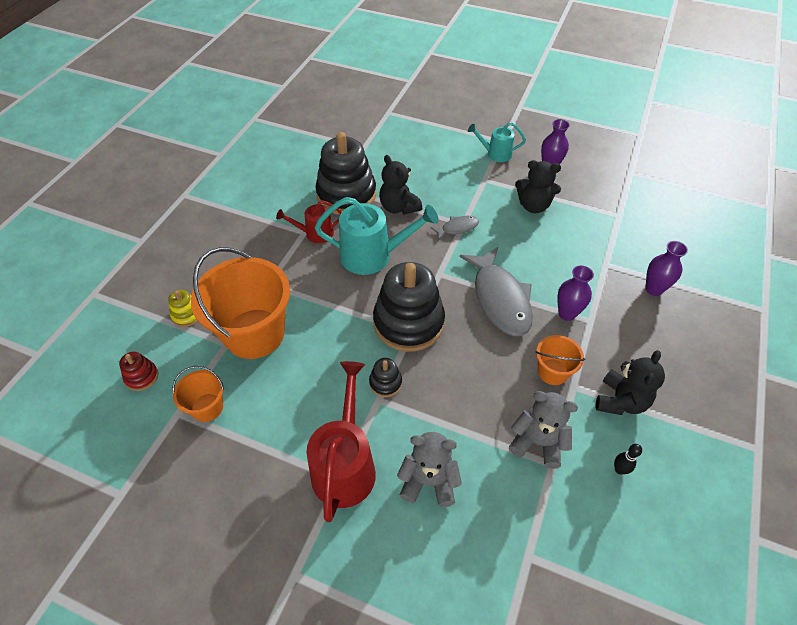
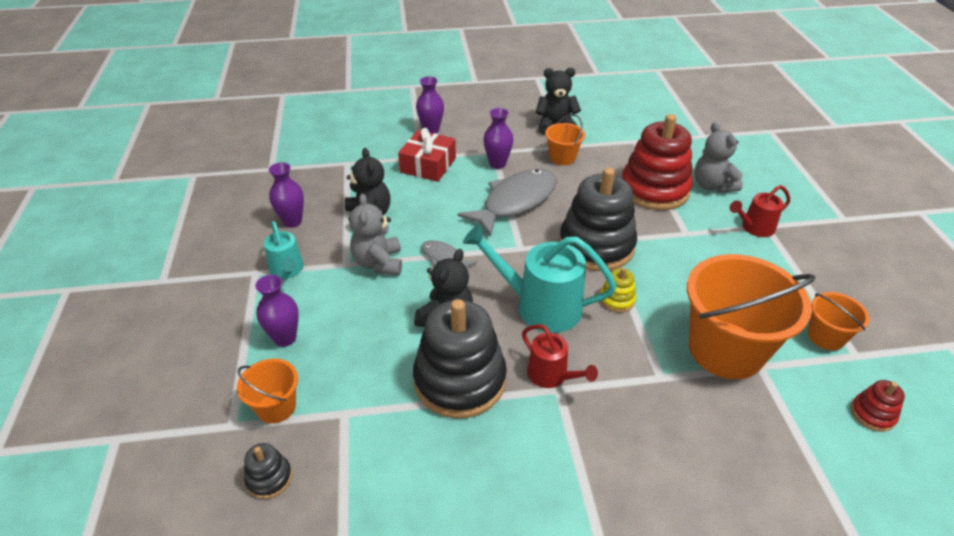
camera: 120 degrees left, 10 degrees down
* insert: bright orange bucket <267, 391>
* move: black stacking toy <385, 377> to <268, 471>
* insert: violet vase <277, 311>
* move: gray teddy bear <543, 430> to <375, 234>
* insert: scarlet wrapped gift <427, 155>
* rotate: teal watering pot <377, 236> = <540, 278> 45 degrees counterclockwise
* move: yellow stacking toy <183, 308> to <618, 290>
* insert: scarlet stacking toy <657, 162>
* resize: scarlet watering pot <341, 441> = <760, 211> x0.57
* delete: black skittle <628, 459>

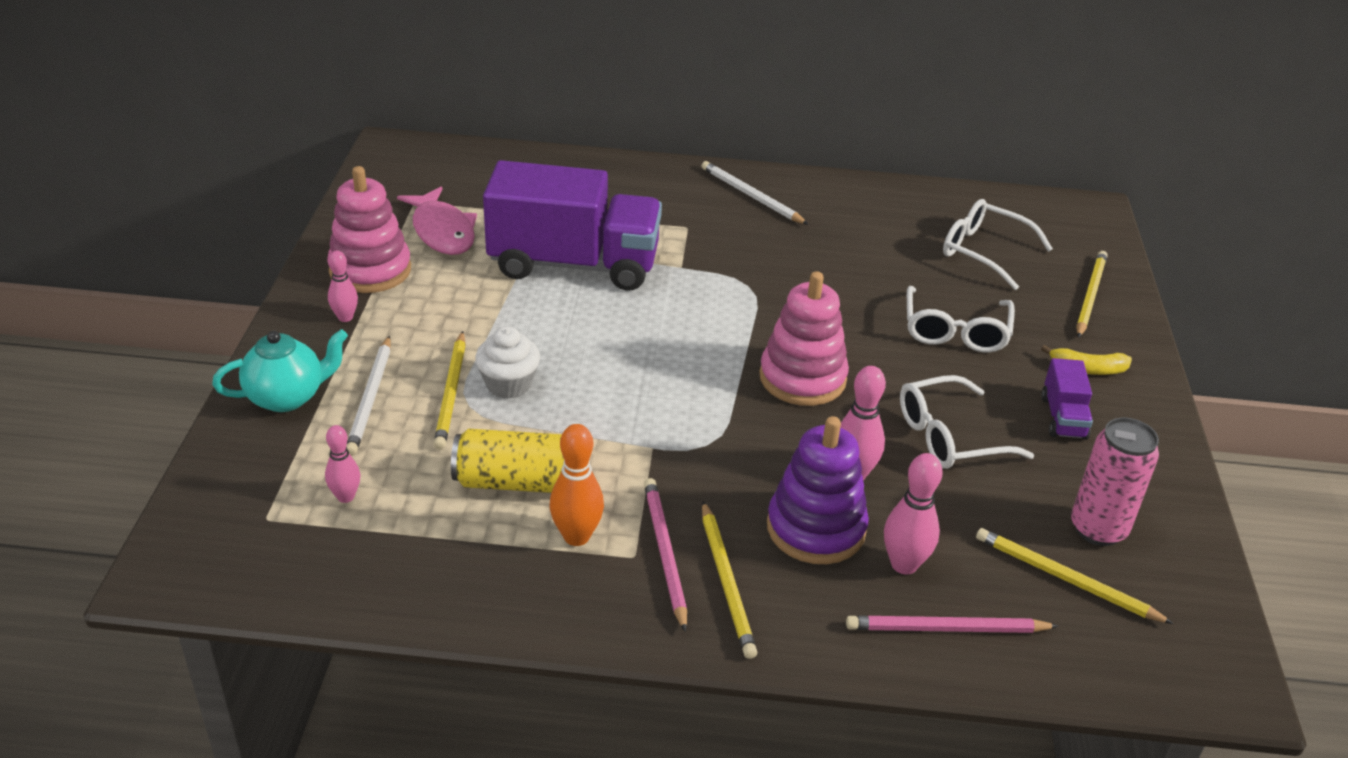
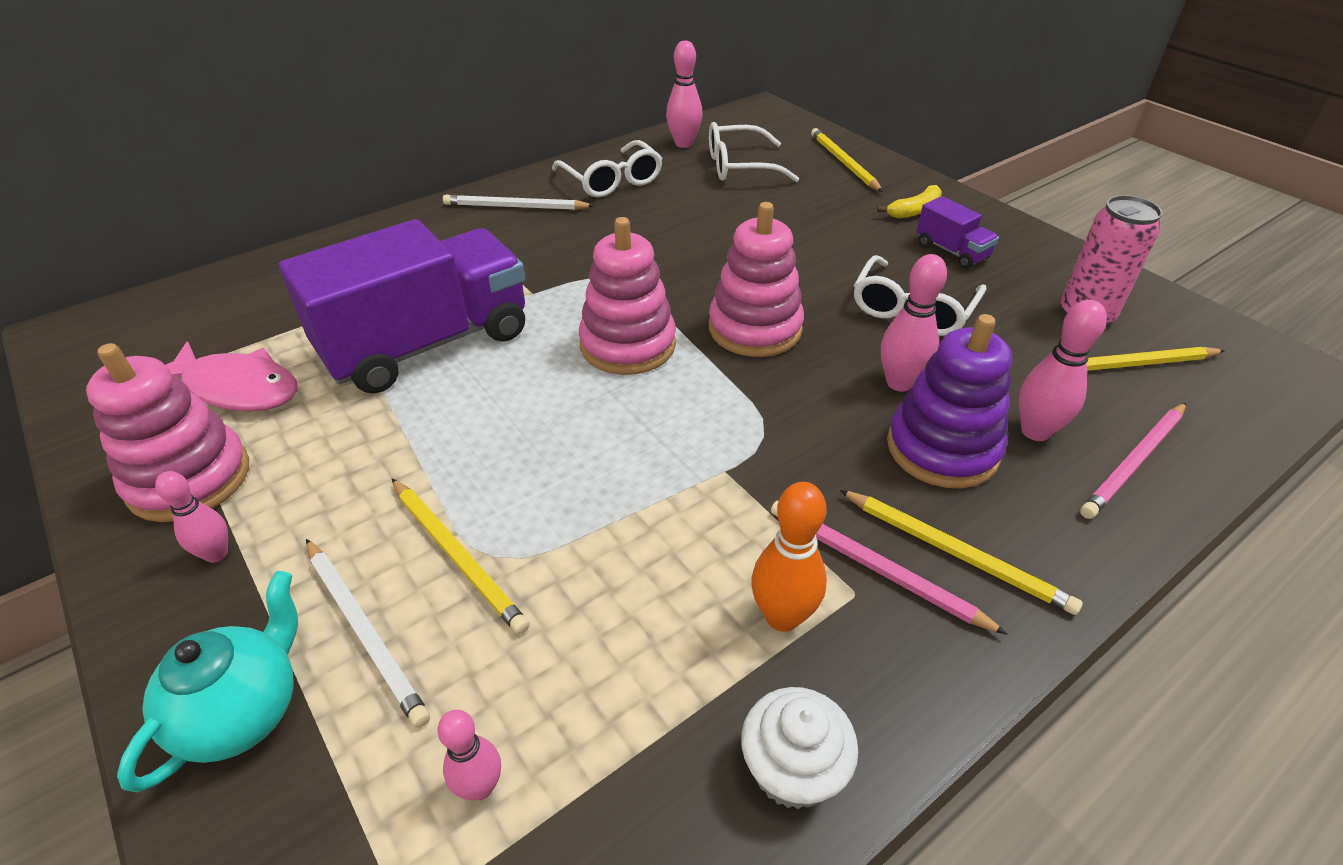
camera: 40 degrees left, 5 degrees up
* move: snow-white spectacles <961, 319> to <607, 168>
* insert: rosy stacking toy <627, 296>
* insert: rosy skittle <684, 94>
* move: snow-white cupcake <507, 362> to <799, 748>
* delete: yellow soda can <507, 461>

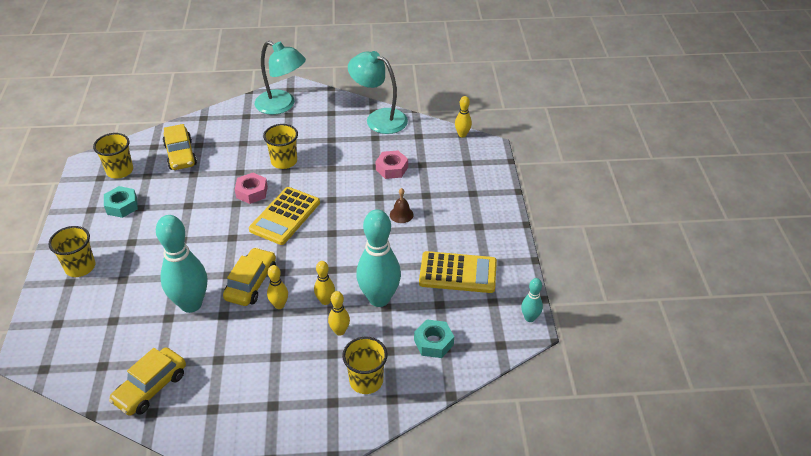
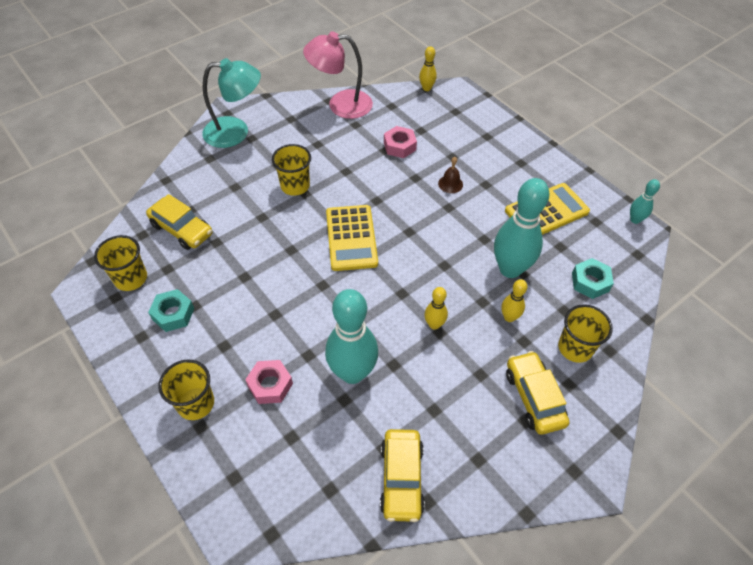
camera: 35 degrees left, 10 degrees up
* move: rosy nut <251, 188> to <269, 382>
* recolor: teal desk lamp <378, 92> to rosy desk lamp <338, 75>
* move: yellow car <249, 276> to <537, 393>
* delete: yellow skittle <324, 283>

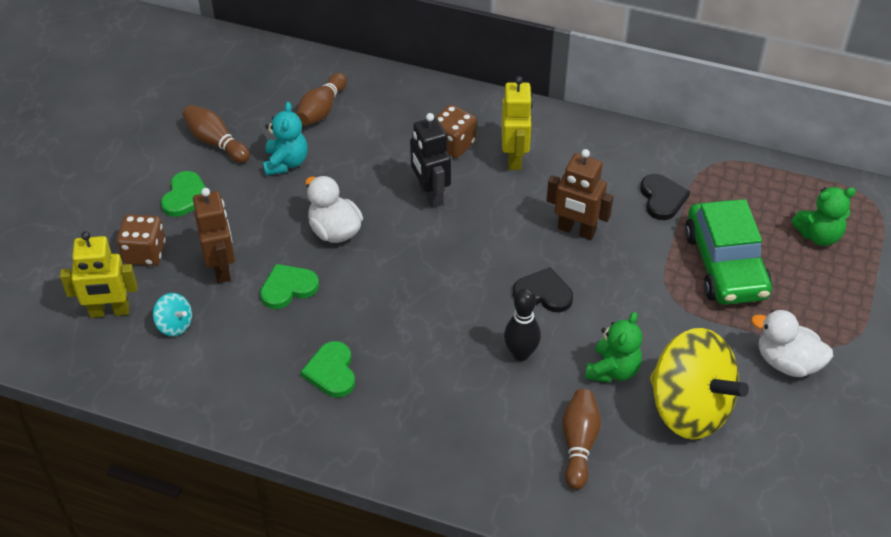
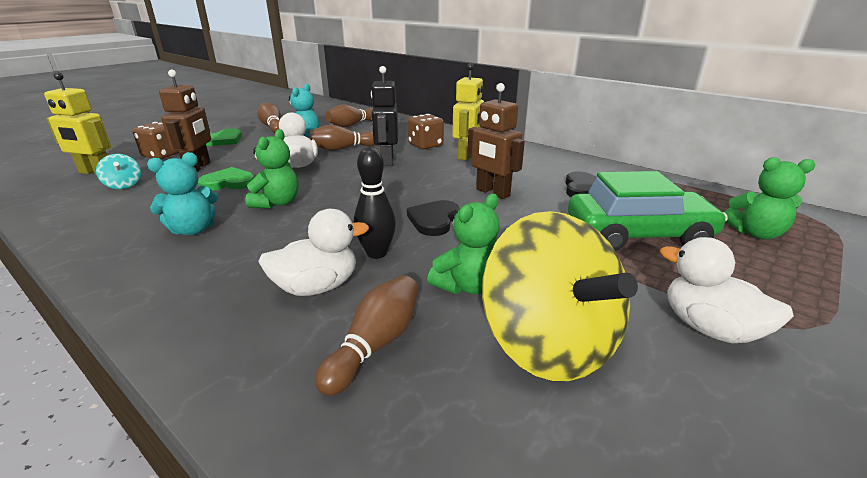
camera: 20 degrees right, 20 degrees down
* replace: emerald heart <328, 369> to teal teddy bear <182, 193>
* insert: emerald teddy bear <271, 168>
* insert: snow-white rubber duck <313, 252>
* insert: dark brown skittle <342, 138>
* rotate: black heart <543, 289> = <433, 218> 105 degrees counterclockwise
* rotate: emerald car <728, 252> = <648, 211> 105 degrees counterclockwise

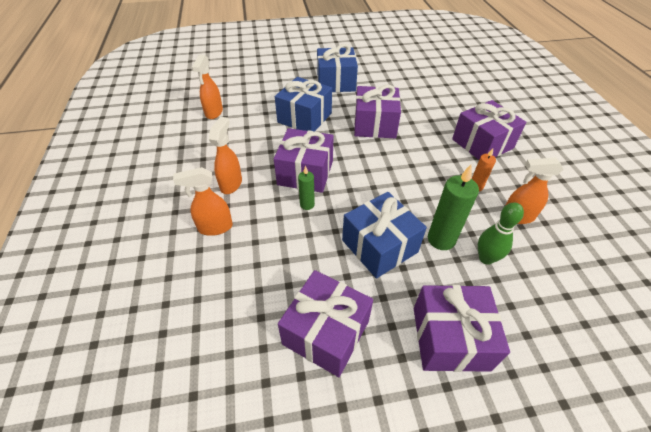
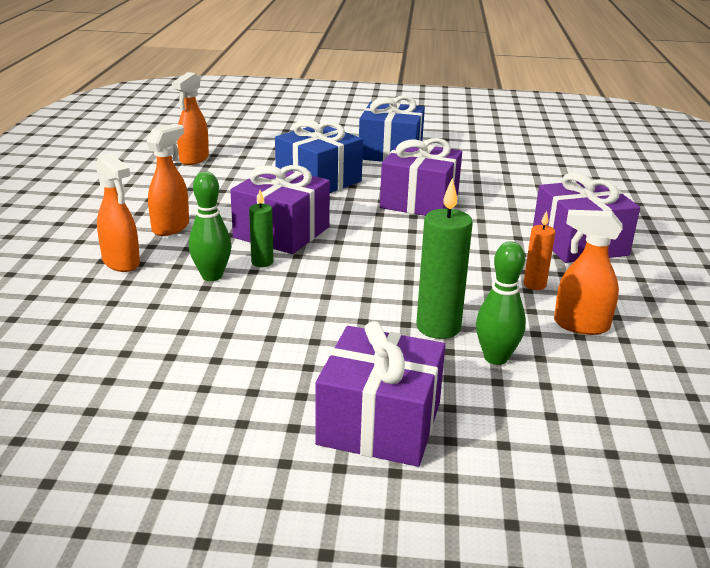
camera: 15 degrees right, 20 degrees down
* rotate: bright orange spray cleaner <203, 201> = <117, 212> 135 degrees counterclockwise
* insert: emerald skittle <210, 226>
* delete: violet wrapped gift <325, 323>
* delete: blue wrapped gift <384, 235>

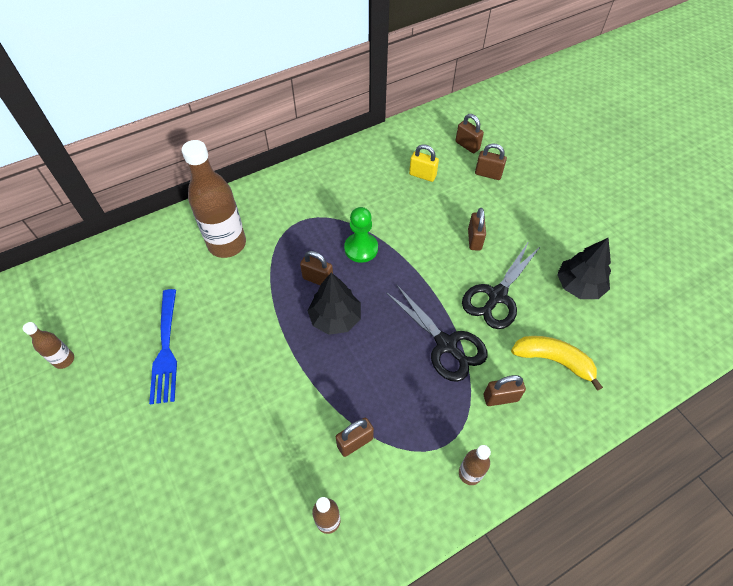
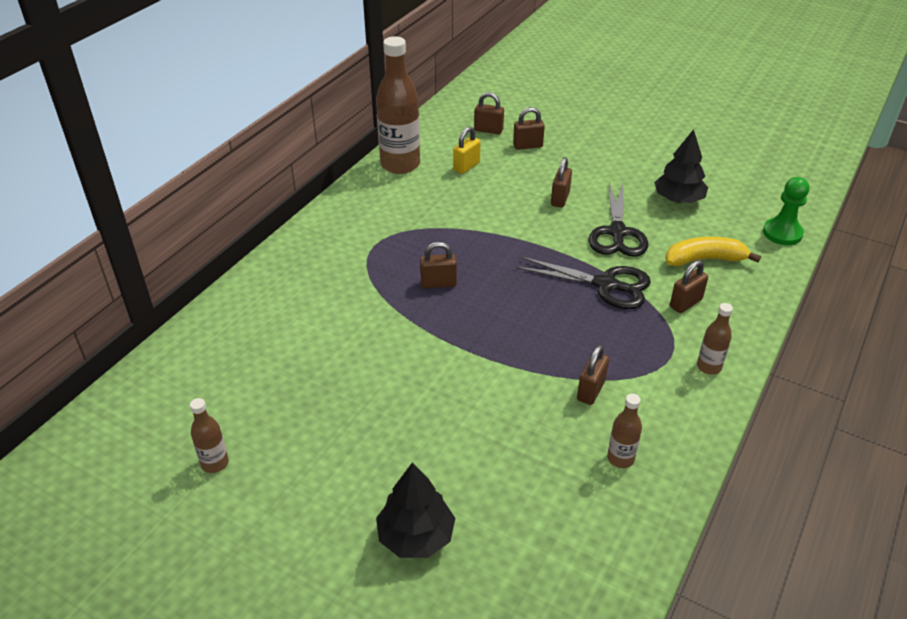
camera: 30 degrees left, 15 degrees down
* move: dark brown bottle <214, 199> to <398, 105>
* move: black toy tree <334, 304> to <415, 510>
* rotate: yellow small lock <424, 163> = <467, 150> 45 degrees counterclockwise
* rotate: dark brown small lock <477, 229> = <561, 182> 45 degrees clockwise
* move: emerald pawn <361, 235> to <786, 211>
* delete: blue fork <163, 346>

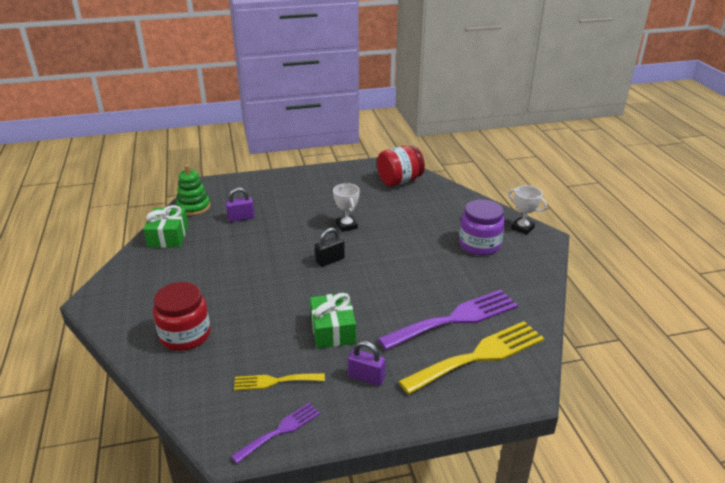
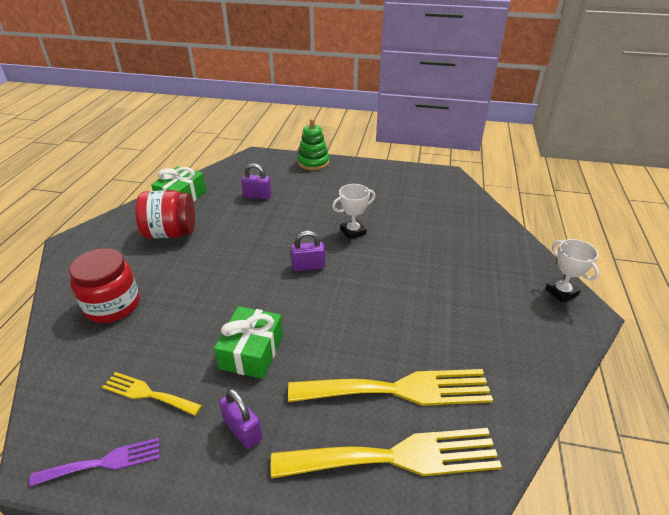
camera: 25 degrees right, 5 degrees up
* move: scarlet jar <401, 166> to <165, 214>
* recolor: violet fork <448, 320> to yellow fork <390, 387>
* recolor: black small lock <330, 247> to violet small lock <308, 251>
* move: emerald stacking toy <193, 190> to <313, 144>
* rotate: snow-white prize cup <346, 207> = <353, 211> 60 degrees clockwise
* delete: violet jar <482, 228>

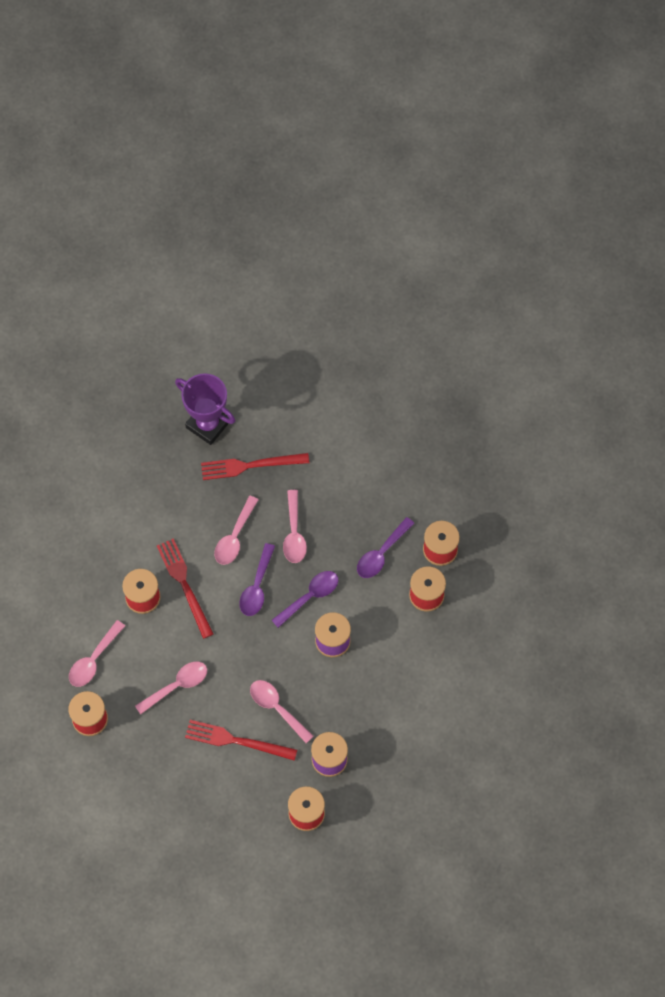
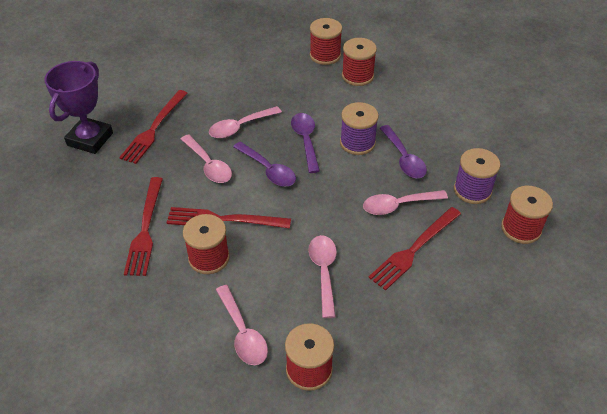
camera: 60 degrees left, 20 degrees down
* rotate: violet prize cup <205, 409> = <78, 107> 45 degrees counterclockwise
* insert: scarlet fork <143, 226>
* rotate: rosy tablespoon <295, 526> = <245, 122> 120 degrees clockwise
* move: violet tablespoon <385, 547> to <403, 151>

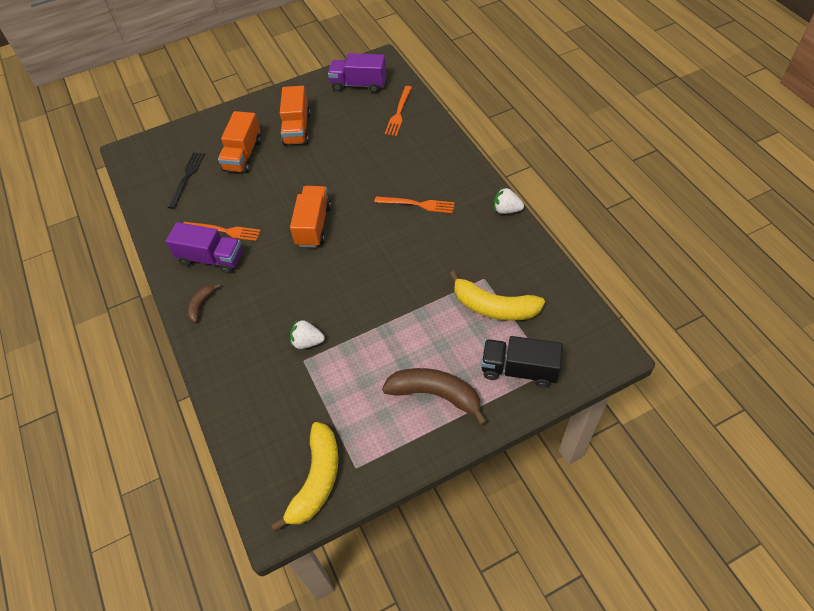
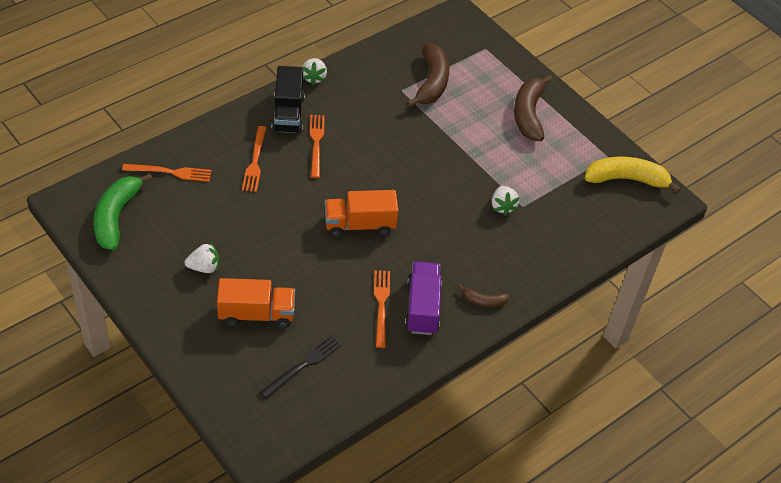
camera: 110 degrees left, 5 degrees down
* replace: violet toy truck <357, 73> to emerald banana <123, 211>
* replace: bright orange toy truck <295, 116> to snow-white strawberry <201, 257>
* insert: bright orange fork <254, 159>
* rotate: black fork <186, 180> = <300, 367> 135 degrees clockwise
* move: black toy truck <522, 362> to <288, 100>
* recolor: yellow banana <497, 296> to dark brown banana <428, 75>

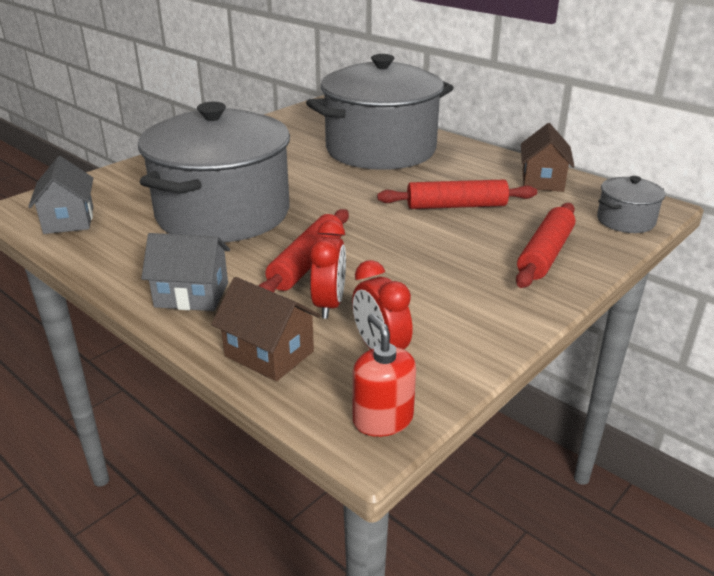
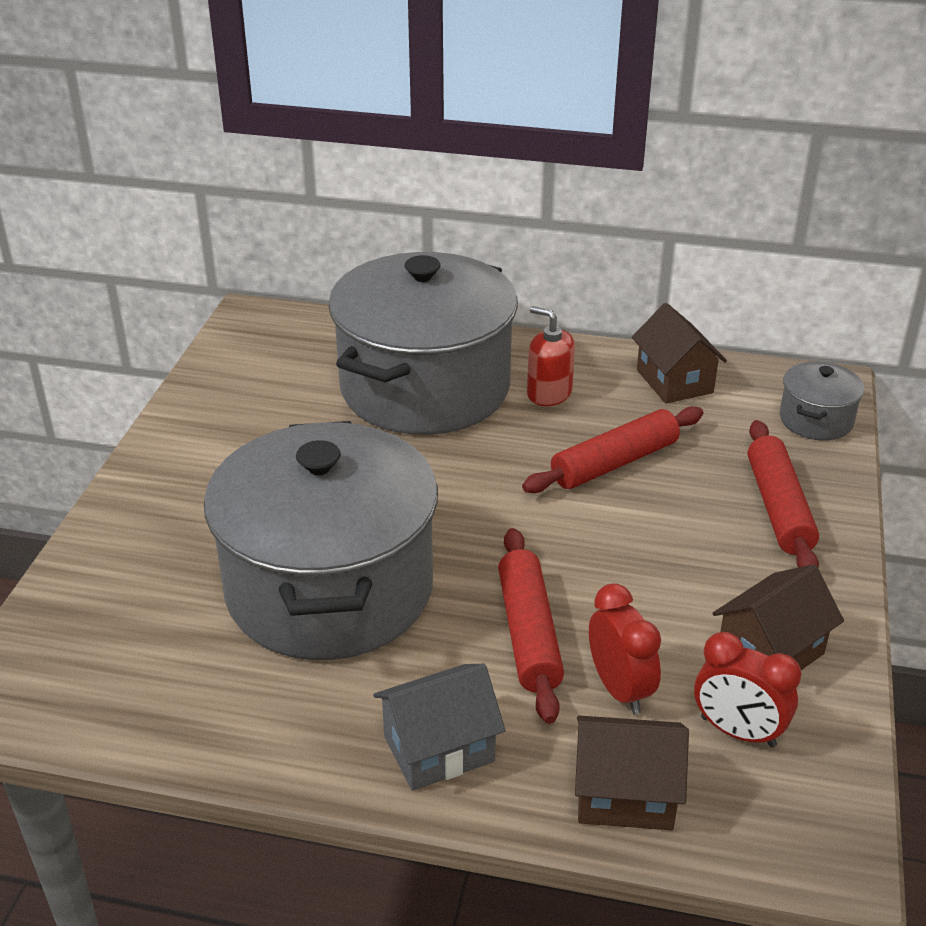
camera: 30 degrees left, 5 degrees up
* move: scarlet soap pump <384, 375> to <551, 356>
* insert: dark brown house <778, 617>
* delete: gray house <60, 195>

